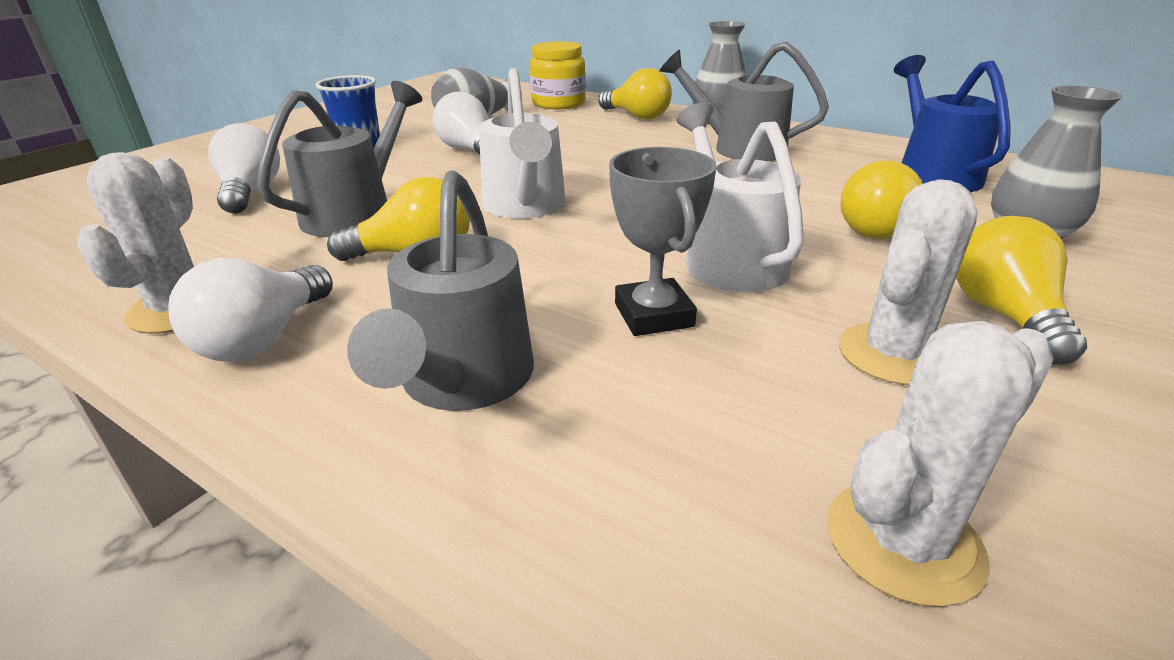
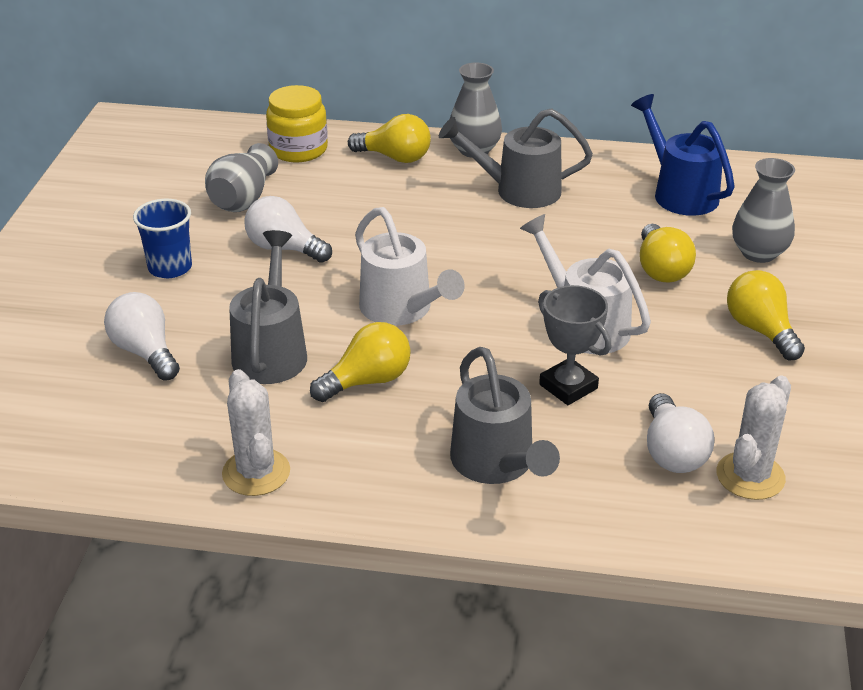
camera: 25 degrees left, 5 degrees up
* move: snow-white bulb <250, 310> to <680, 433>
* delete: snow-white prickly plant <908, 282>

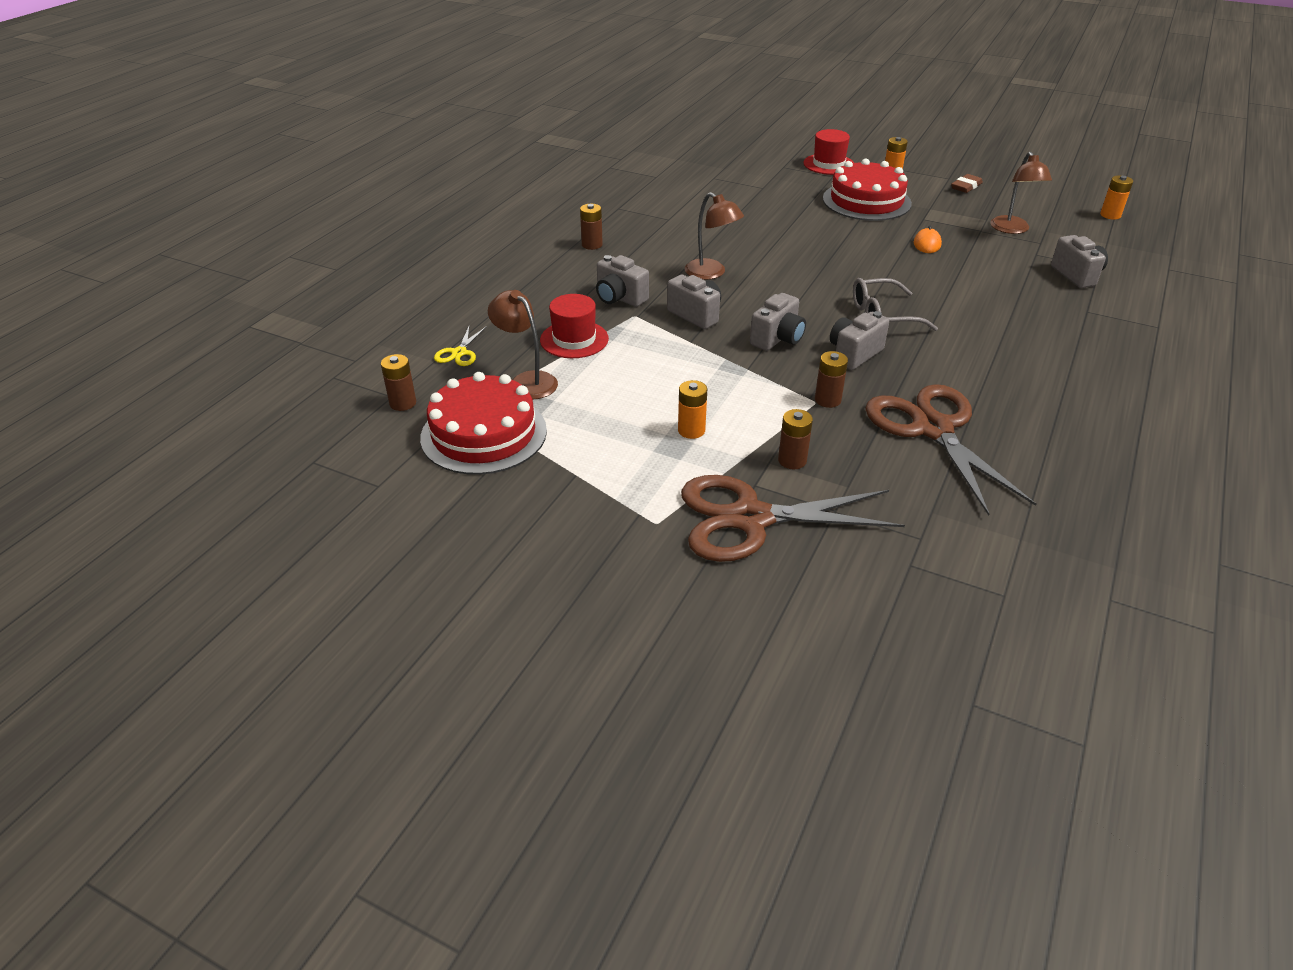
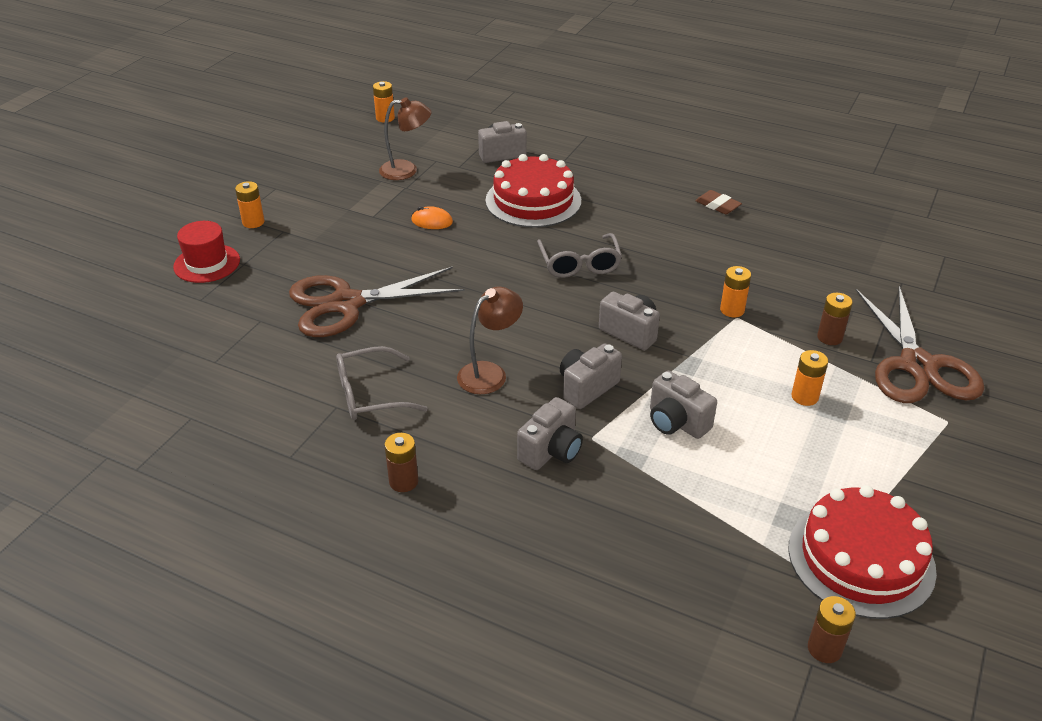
camera: 90 degrees left, 0 degrees up
* move: dark brown scissors <950, 449> to <377, 301>
* insert: gray spectacles <382, 383>
* move: scarlet gateau <867, 190> to <533, 191>
* move: gray camera <859, 340> to <683, 405>
* move: dark brown pencil eraser <967, 183> to <718, 202>
* recolor: dark brown battery <831, 379> to bright orange battery <735, 291>
* delete: yellow scissors <460, 346>
* delete: dark brown desk lamp <523, 344>
* delete: scarlet top hat <574, 326>

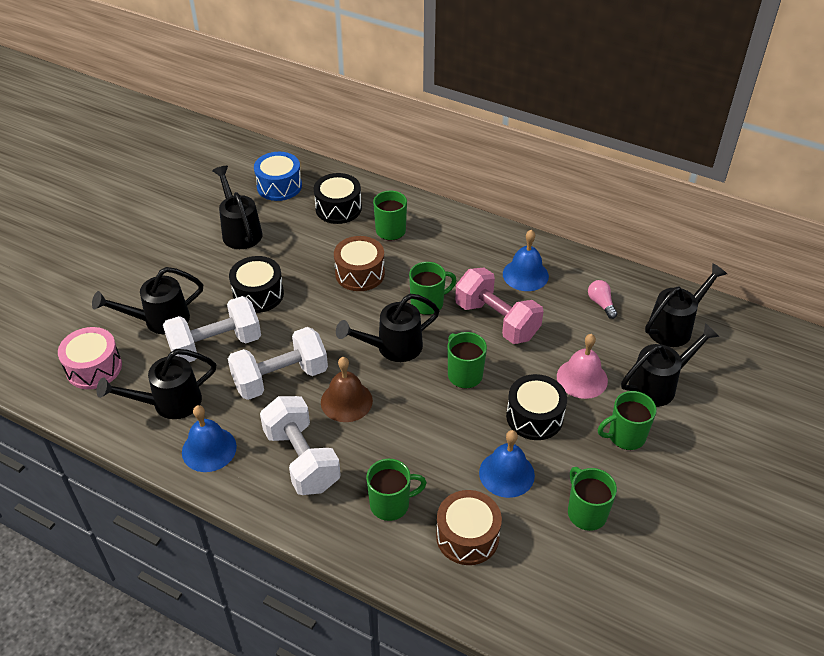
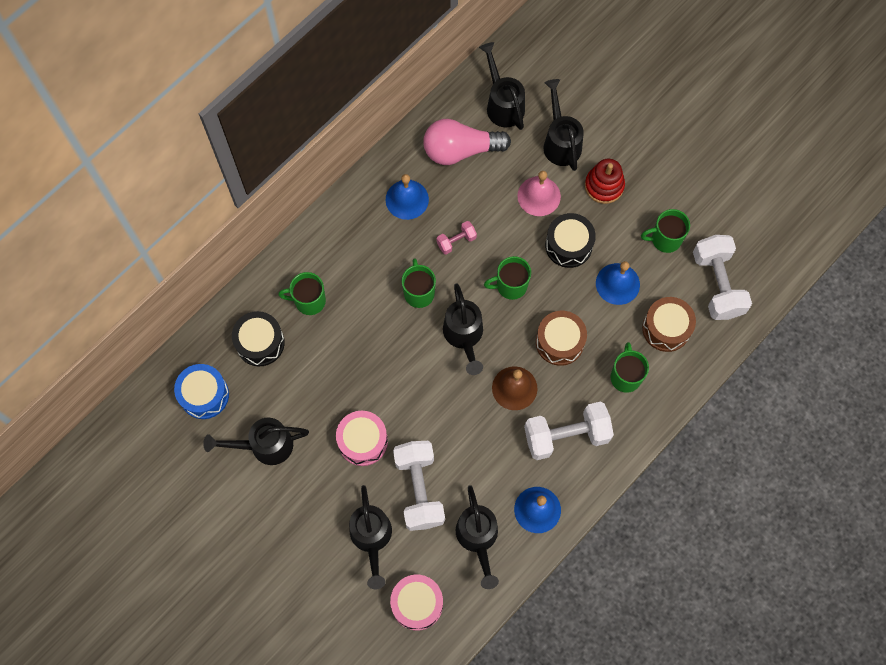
camera: 75 degrees left, 25 degrees up
* recolor: black toy drum <256, 284> to rosy toy drum <362, 438>
* resize: rosy bulb <603, 299> = <467, 142> x2.23
* resize: rosy dumbbell <499, 306> = <457, 237> x0.49
* move: dark brown toy drum <359, 263> to <561, 338>
* replace: emerald mug <627, 420> to scarlet stacking toy <605, 181>
* move: snow-white dumbbell <278, 363> to <722, 277>

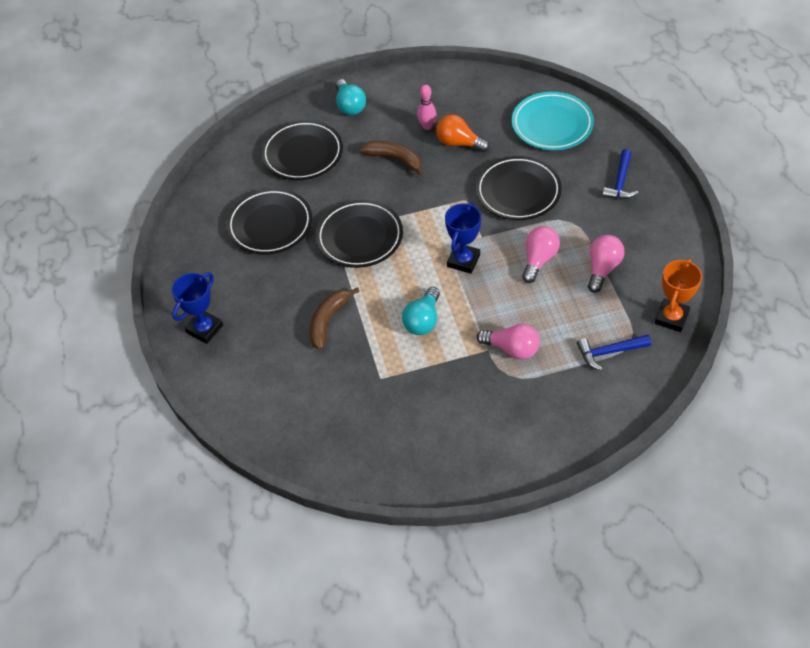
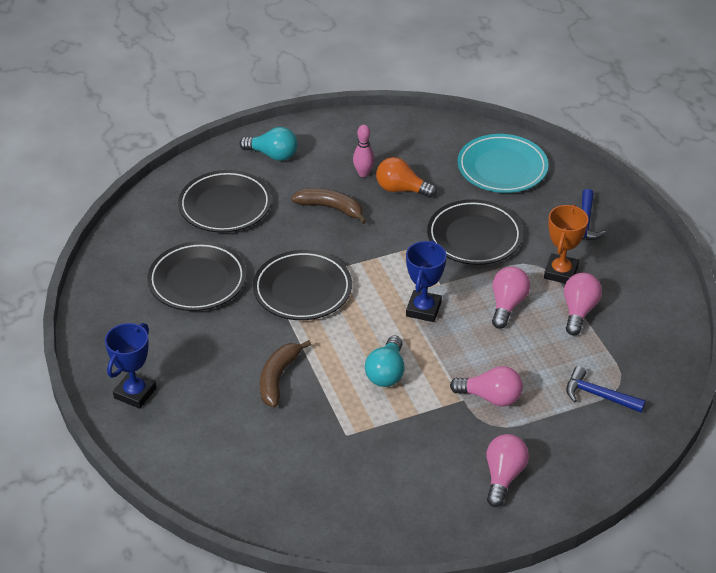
camera: 10 degrees left, 10 degrees down
* rotate: teal bulb <351, 97> = <268, 144> 45 degrees counterclockwise
* insert: rosy bulb <507, 470>
* move: bright orange prize cup <678, 295> to <566, 244>
* rotate: blue claw hammer <614, 353> = <606, 389> 45 degrees clockwise

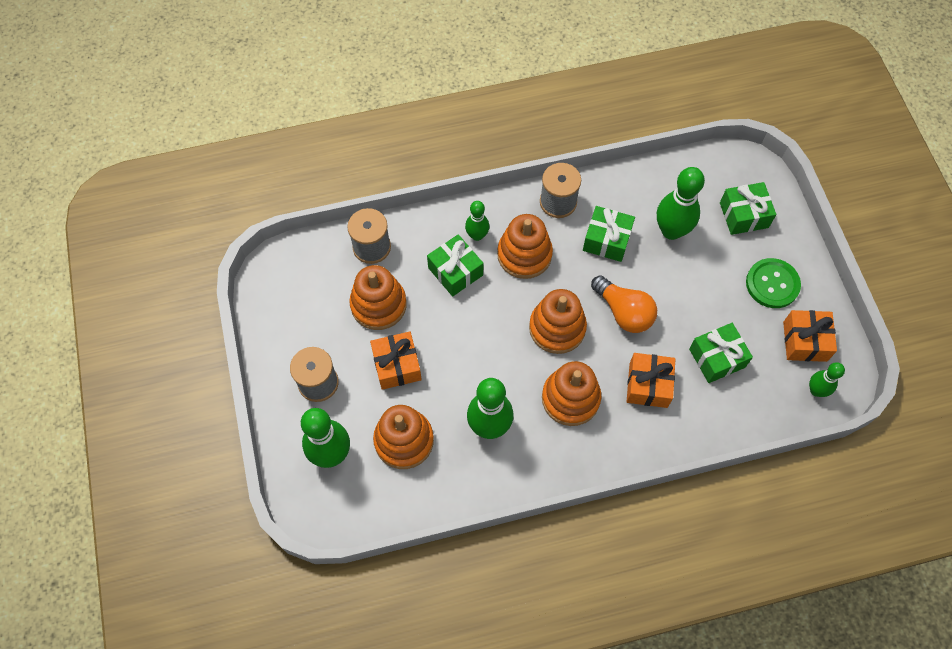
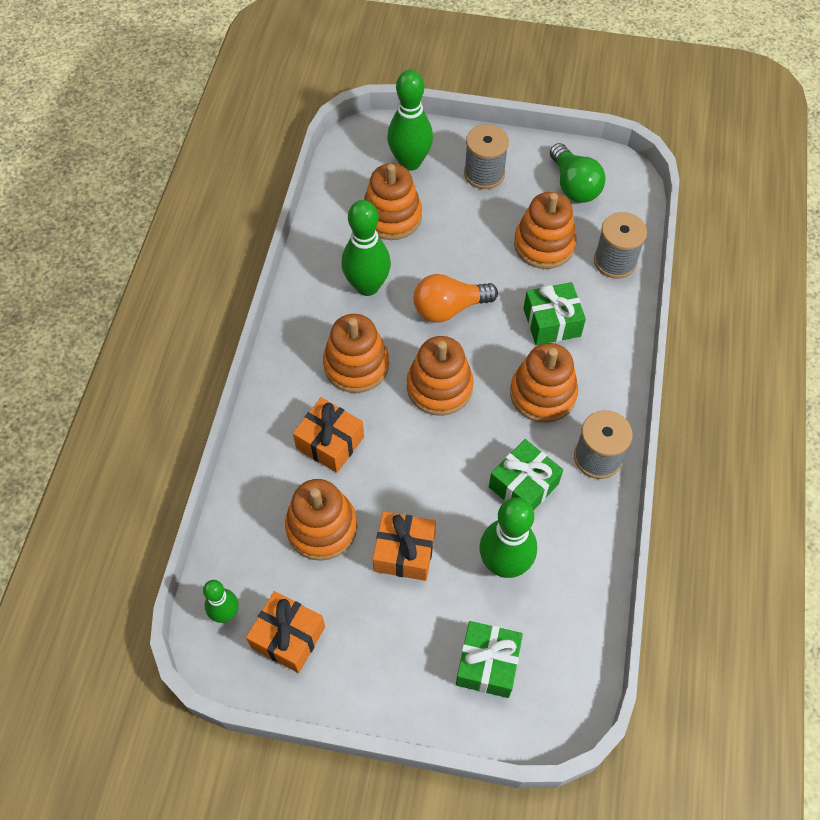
camera: 115 degrees right, 5 degrees down
* replace: emerald wrapped gift <721, 353> to bright orange stacking toy <321, 520>
* move: bright orange wrapped gift <396, 360> to <404, 546>
* move: bright orange bulb <624, 304> to <455, 298>
* insert: emerald bulb <578, 173>
* delete: emerald skittle <477, 221>
* delete: emerald shirt button <773, 283>

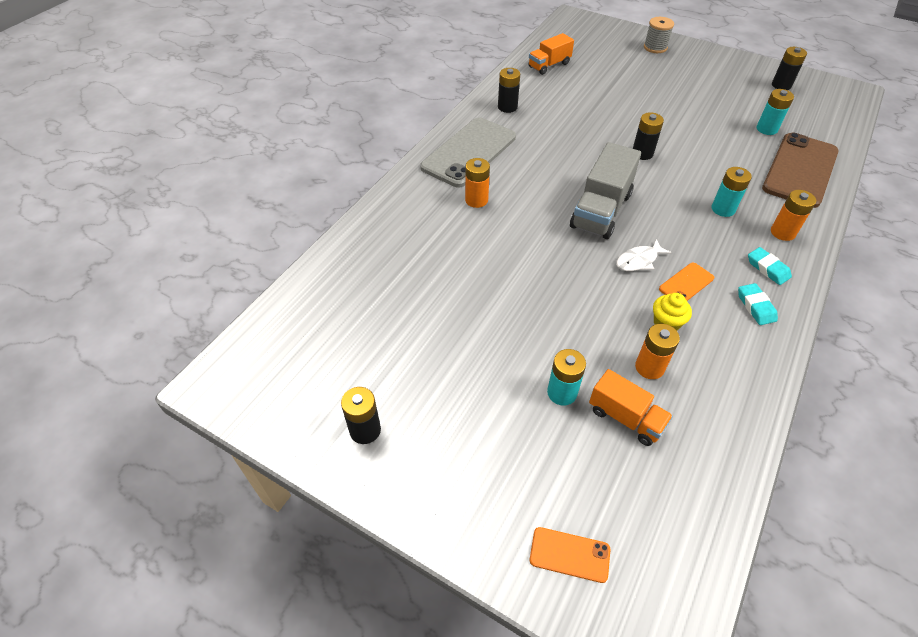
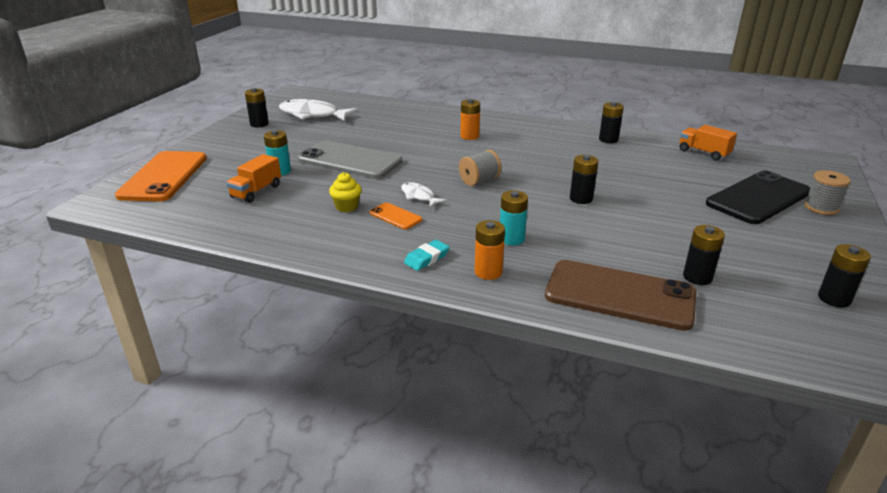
camera: 80 degrees right, 20 degrees down
* resize: bright orange smartphone <570, 555> = <161, 176> x2.21
* insert: snow-white toy fish <318, 110>
* move: gray smartphone <468, 152> to <350, 159>
* replace: gray toy truck <605, 190> to gray spool <480, 168>
* recolor: teal battery <775, 112> to black battery <704, 255>
* insert: black smartphone <758, 197>
* delete: bright orange battery <657, 351>
* delete: teal pencil eraser <758, 304>

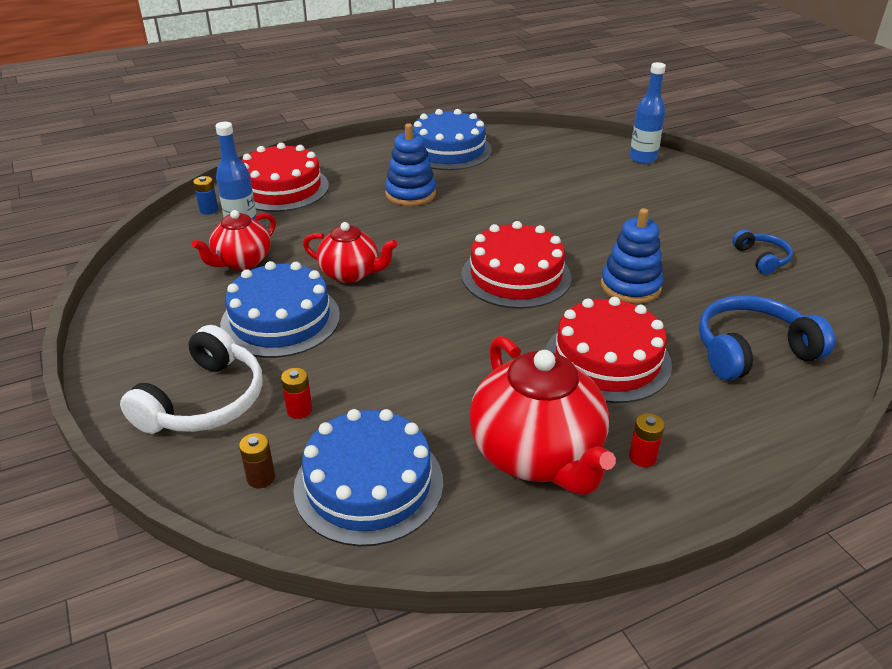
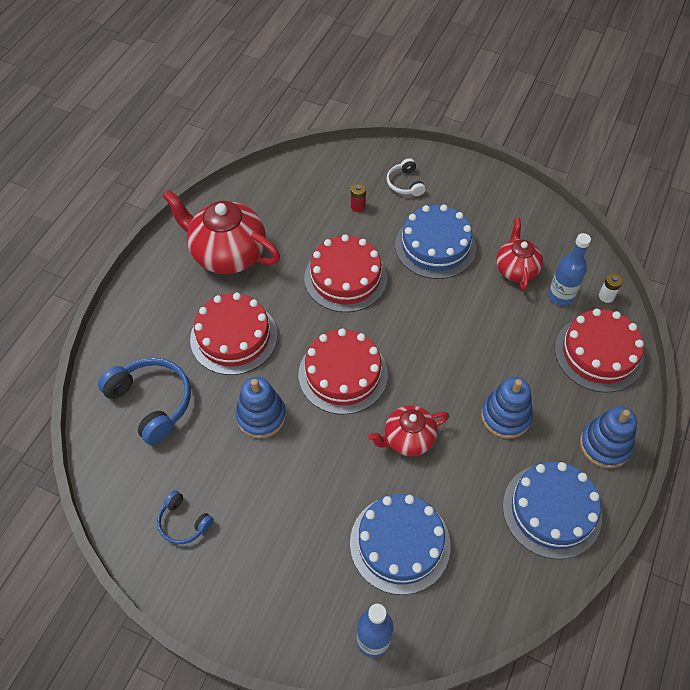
camera: 140 degrees right, 20 degrees up
* rotate: blue headphones <767, 338> = <144, 401> 75 degrees counterclockwise
* insert: scarlet gateau <345, 273>
* move: blue gateau <368, 477> to <400, 544>
* move: scarlet tea pot <350, 252> to <408, 430>
* resize: snow-white headphones <191, 379> = <406, 177> x0.55
* insert: blue stacking toy <608, 437>
* recolor: blue battery <205, 195> to snow-white battery <611, 288>
* delete: dark brown battery <257, 460>
* delete: scarlet battery <647, 440>

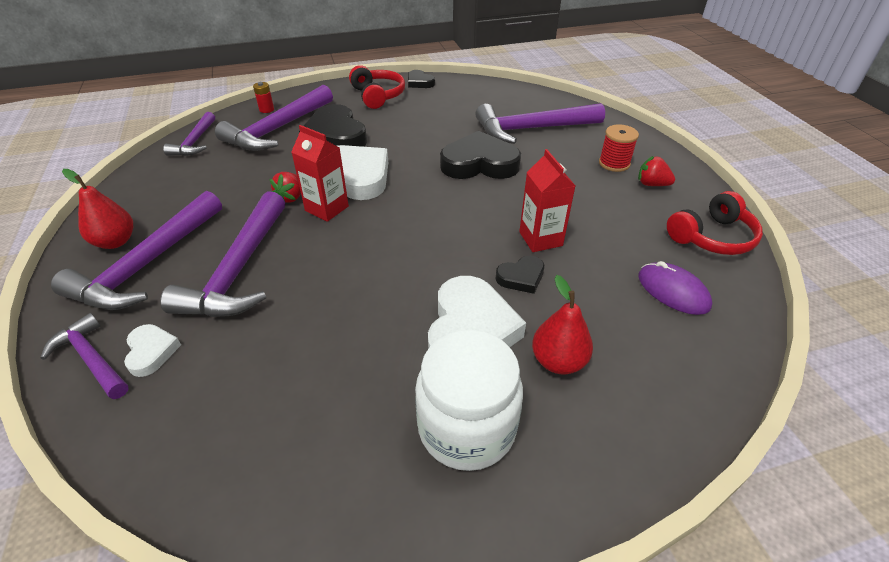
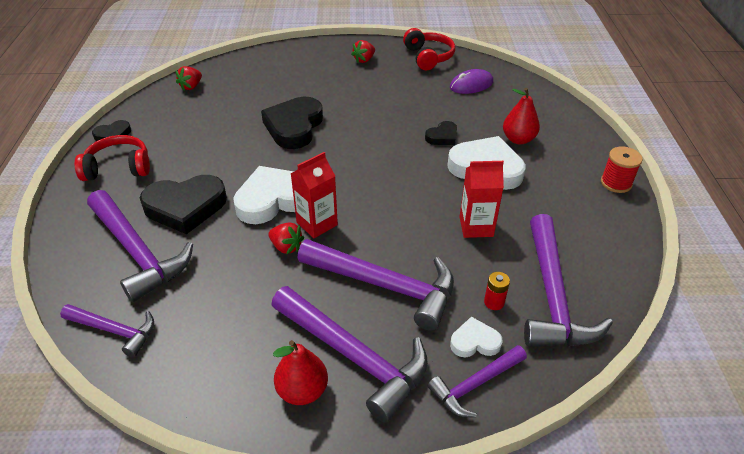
camera: 75 degrees left, 0 degrees up
* insert: scarlet strawberry <188, 78>
* rotate: black heart <520, 275> = <441, 133> 60 degrees clockwise
* move: scarlet carton <547, 200> to <482, 199>
* move: scarlet battery <263, 97> to <497, 291>
* move: violet claw hammer <540, 123> to <568, 280>
* move: scarlet spool <619, 148> to <622, 169>
* delete: snow-white jar <469, 400>

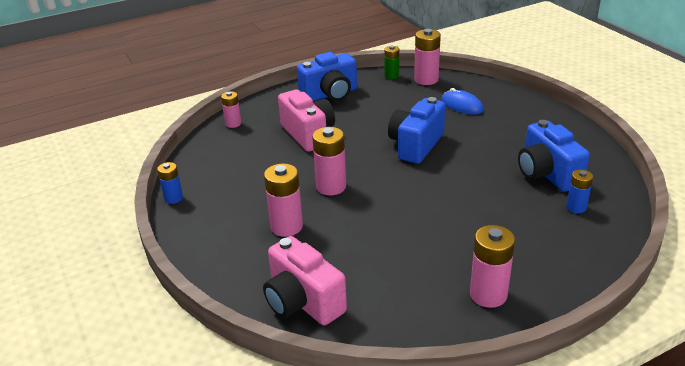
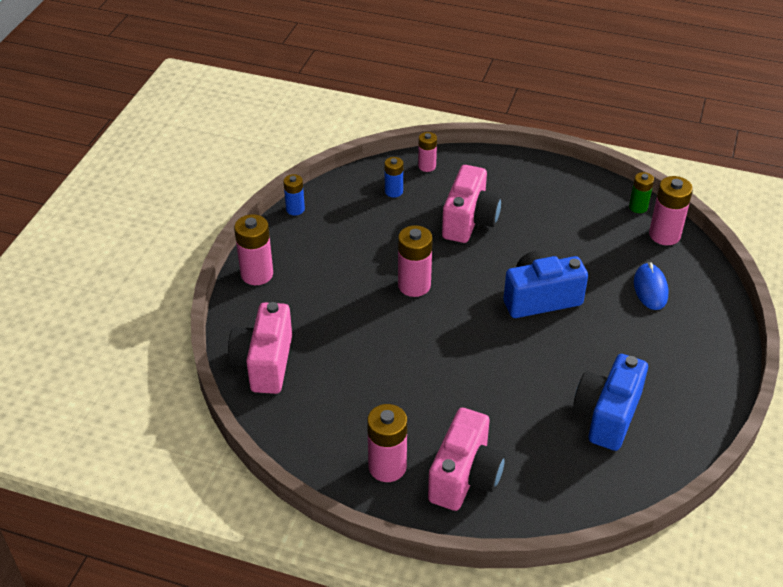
camera: 45 degrees right, 10 degrees up
* move: rosy battery <283, 200> to <253, 249>
* move: blue battery <579, 191> to <394, 177>
* insert: rosy camera <466, 459>
* delete: blue camera <327, 76>

